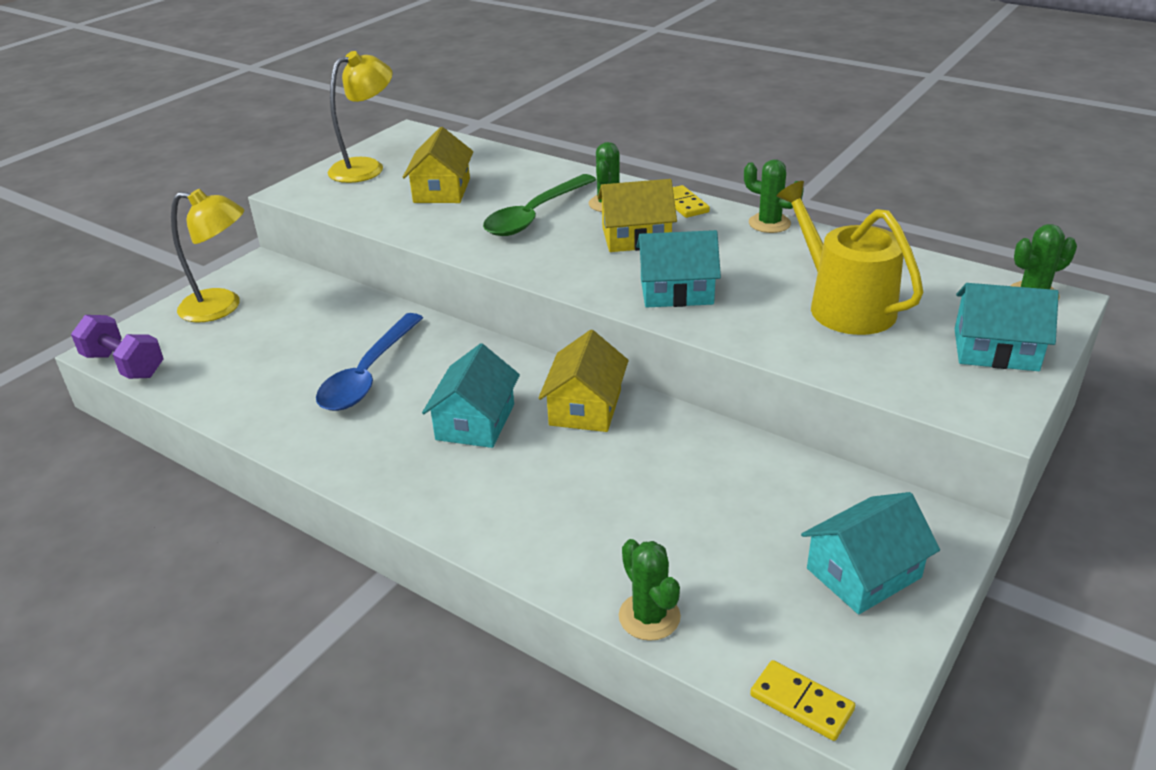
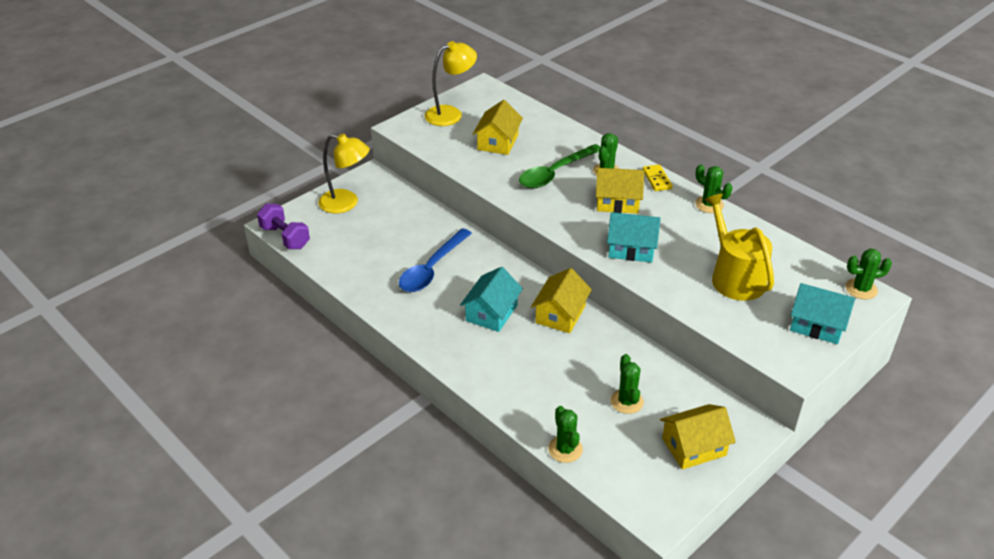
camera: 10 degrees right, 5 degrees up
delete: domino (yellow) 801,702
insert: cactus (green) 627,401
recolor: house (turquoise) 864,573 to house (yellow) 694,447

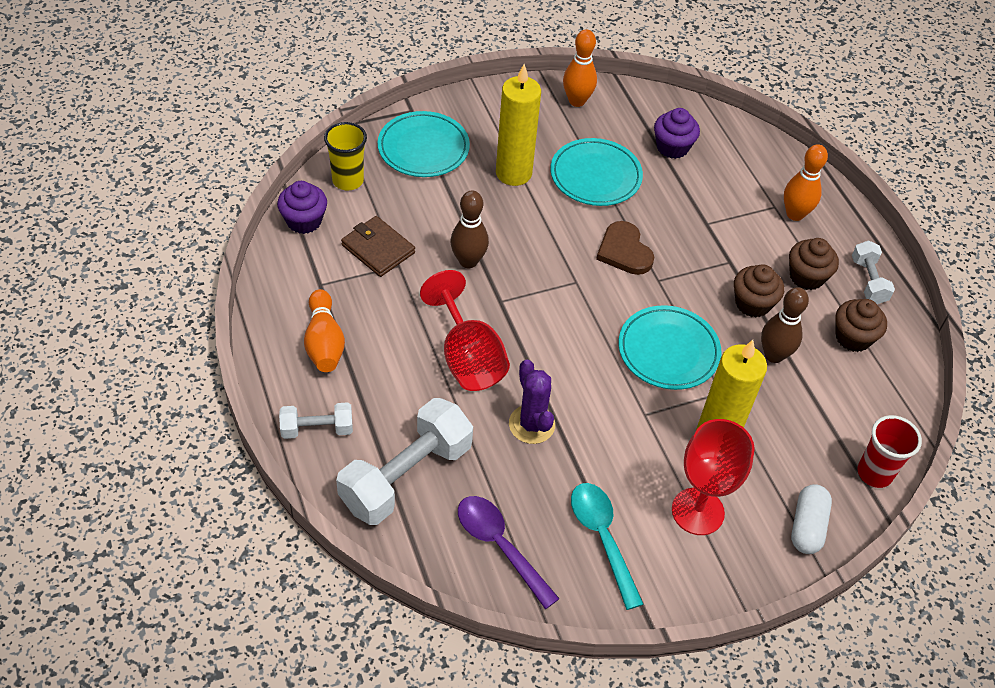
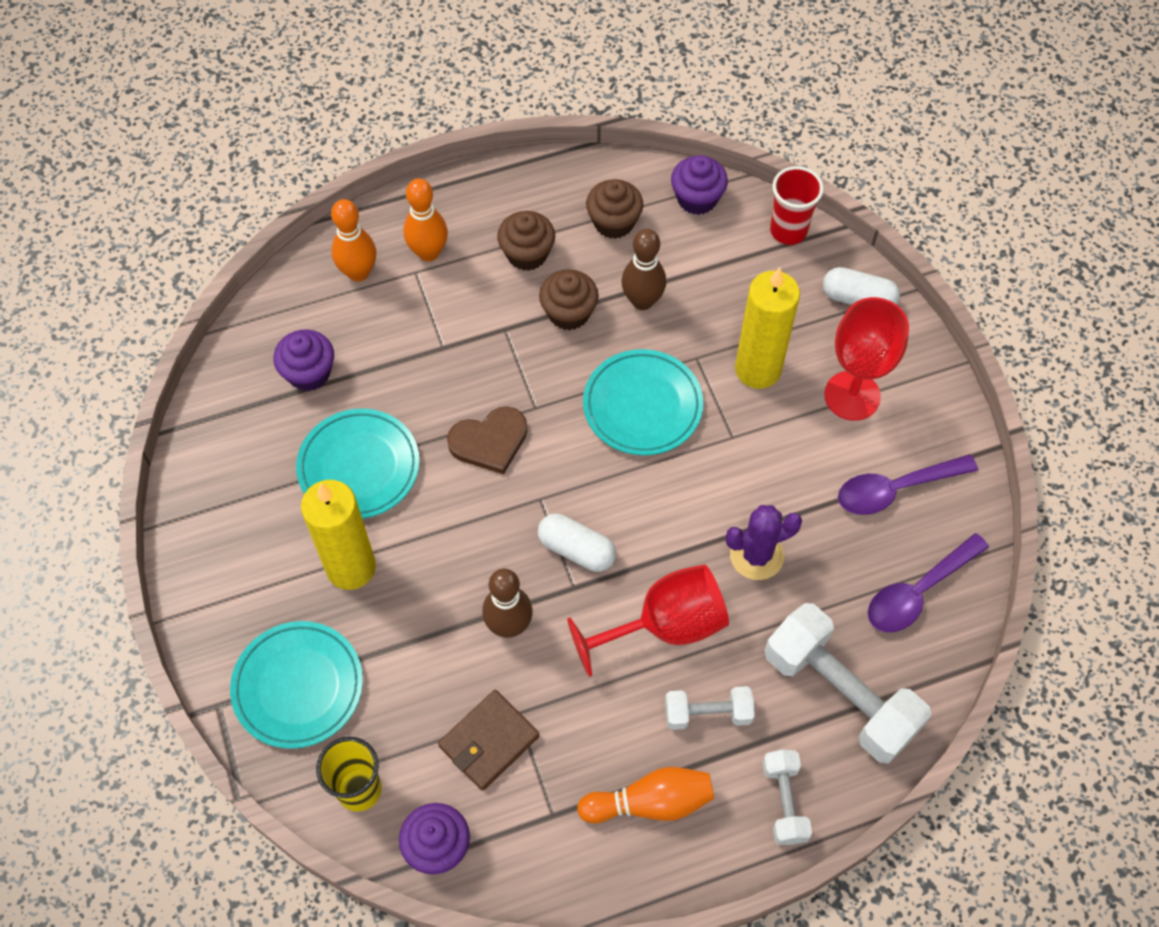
camera: 85 degrees left, 10 degrees up
insert: capsule (white) 576,549; cupcake (purple) 697,199
move: bowling pin (orange) 577,101 to 358,272; dumbbell (white) 868,281 to 707,713
recolor: spoon (turquoise) 602,538 to spoon (purple) 895,489

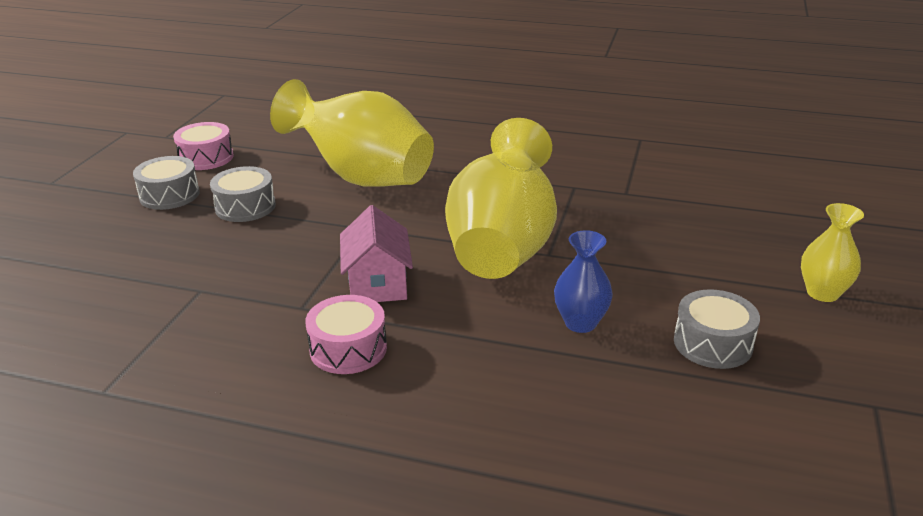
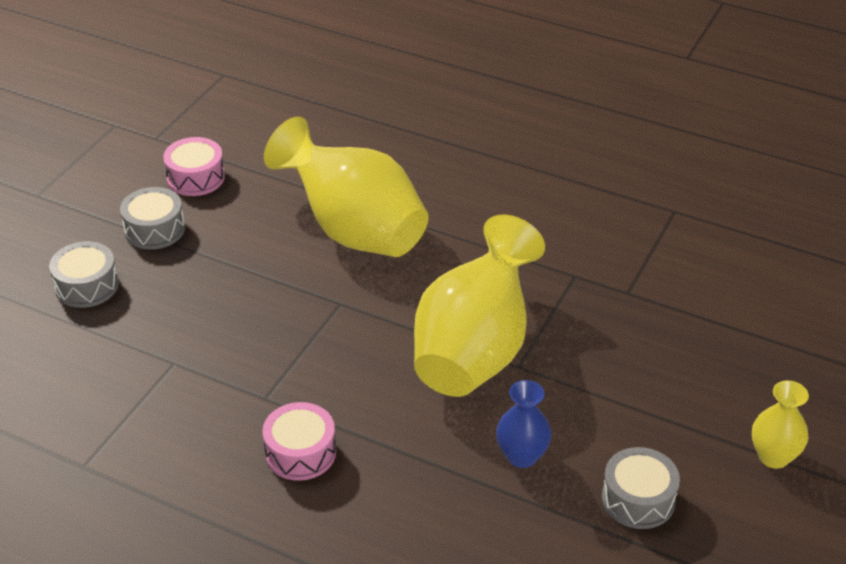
camera: 10 degrees right, 10 degrees up
delete: house (pink) 378,283
move: drum (grey) 245,207 to 87,286

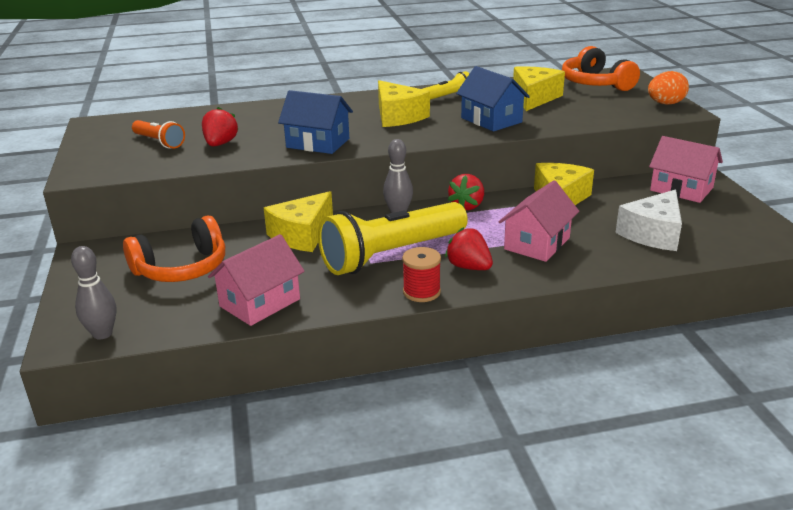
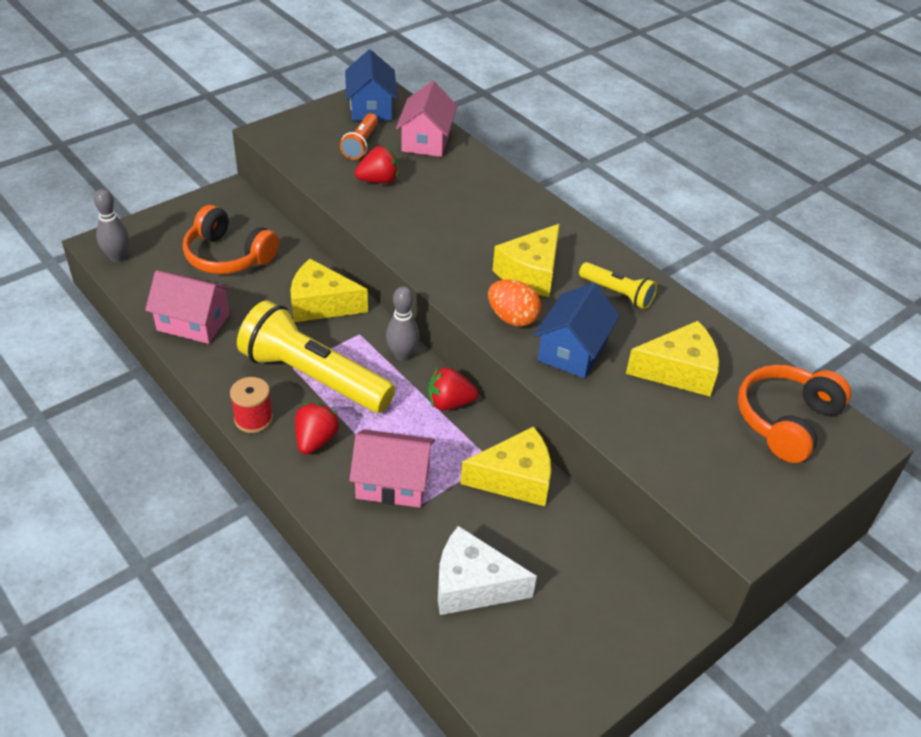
camera: 60 degrees right, 15 degrees up
move: house (blue) 318,143 to 371,108; egg (orange) 665,104 to 512,318; house (pink) 681,189 to 426,140

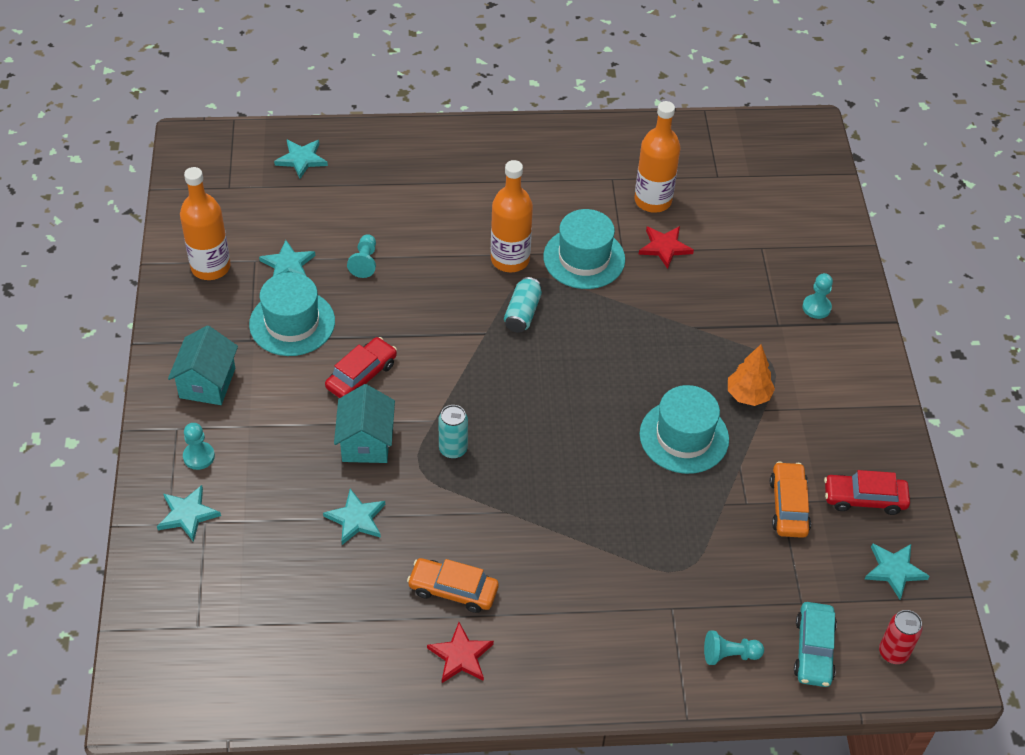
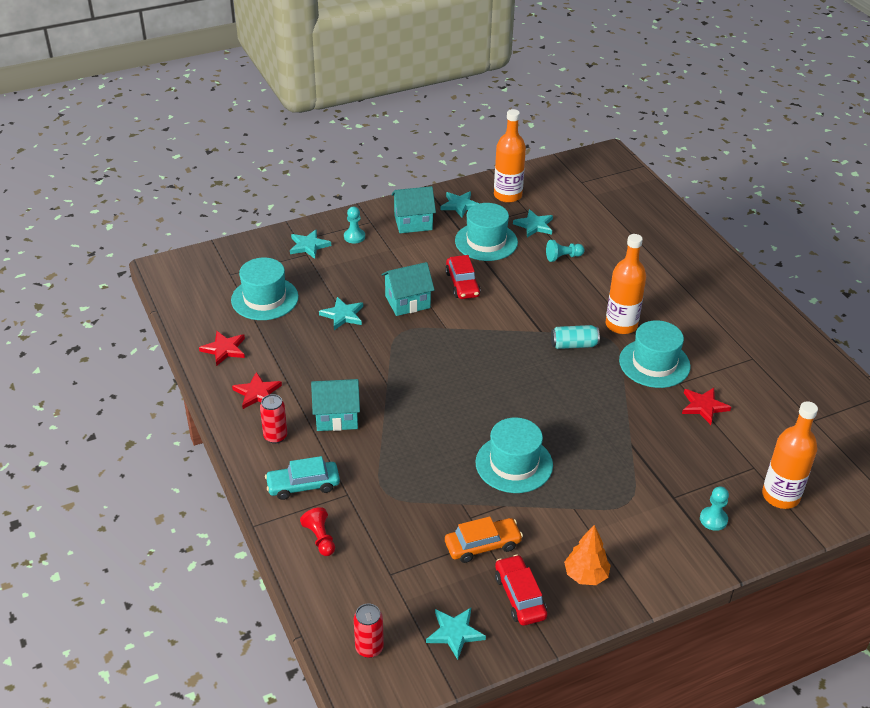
camera: 70 degrees right, 10 degrees down
delete: car (orange) 453,590; can (turquoise) 453,449
insert: star (red) 224,349; hat (turquoise) 264,298; can (red) 275,436; house (turquoise) 337,417
move: star (turquoise) 301,159 to 460,205; bottle (orange) 653,201 to 780,496; tree (orange) 748,395 to 586,575; car (turquoise) 813,650 to 303,485
recolor: pawn (turquoise) 729,655 to pawn (red) 320,538
rotate: car (red) 361,375 = 462,284 60 degrees clockwise

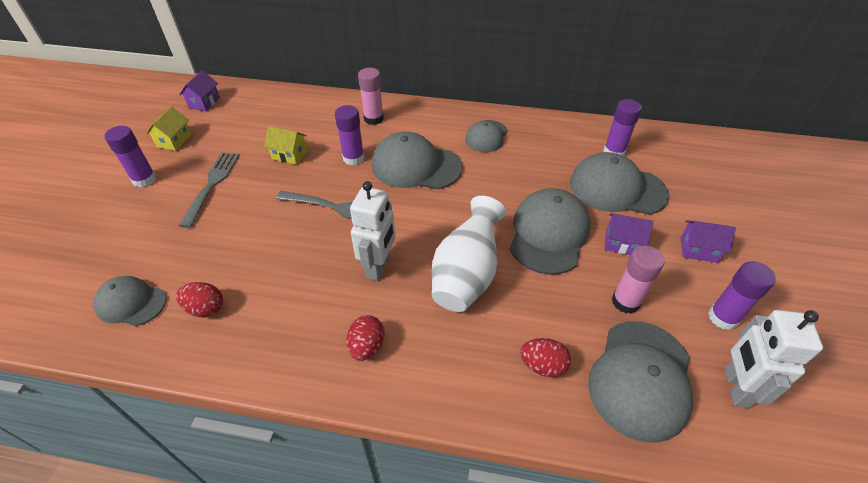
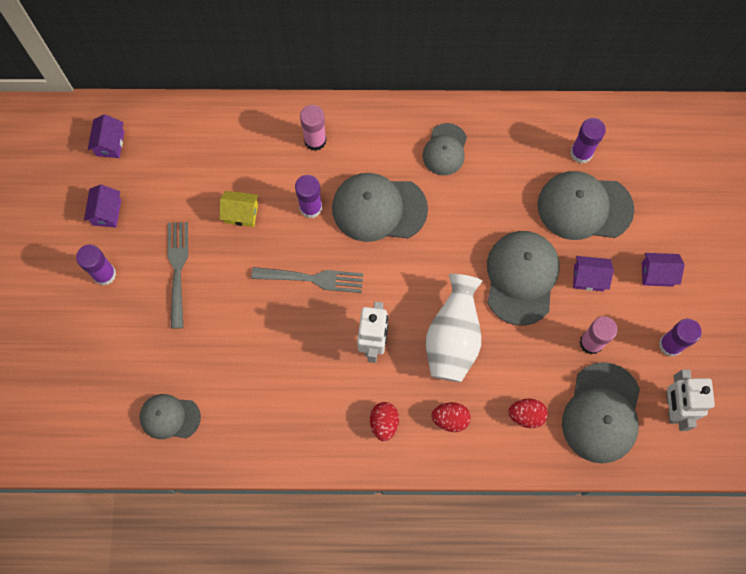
camera: 10 degrees left, 25 degrees up
move: egg (red) 205,308 to 450,419
recolor: house (yellow) 174,141 to house (purple) 107,212

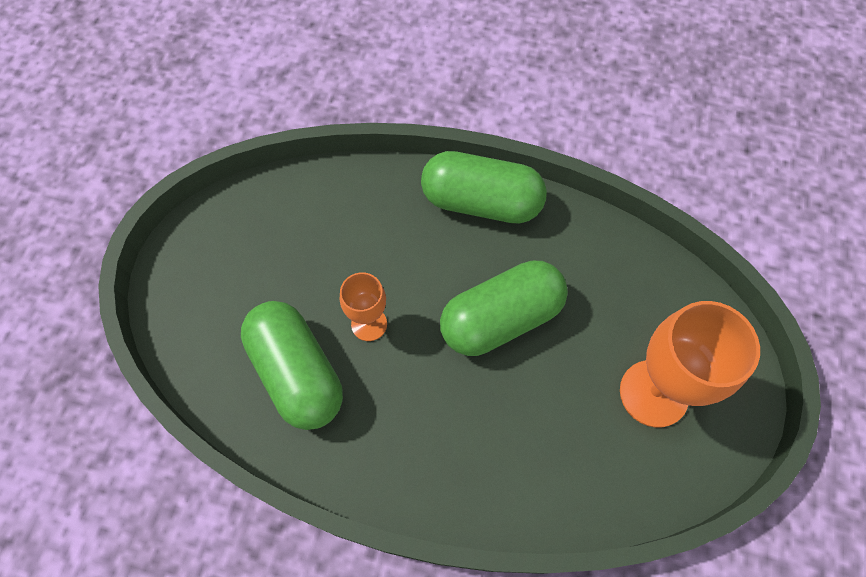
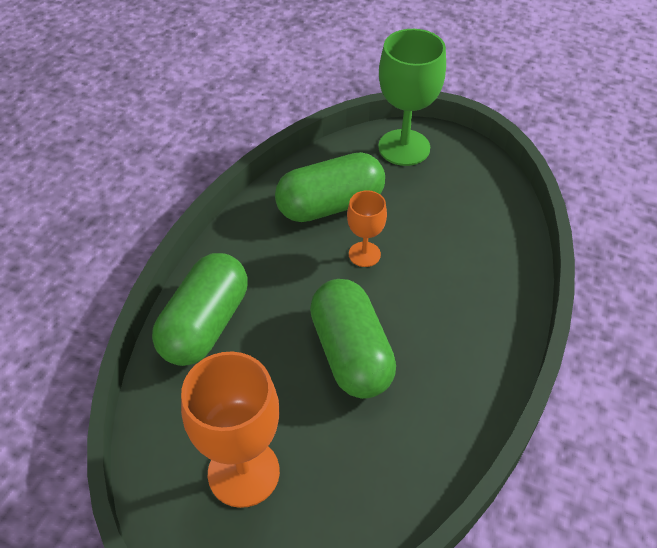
camera: 100 degrees right, 15 degrees down
insert: goblet (green) 404,147
move: capsule (green) 481,202 to 205,325

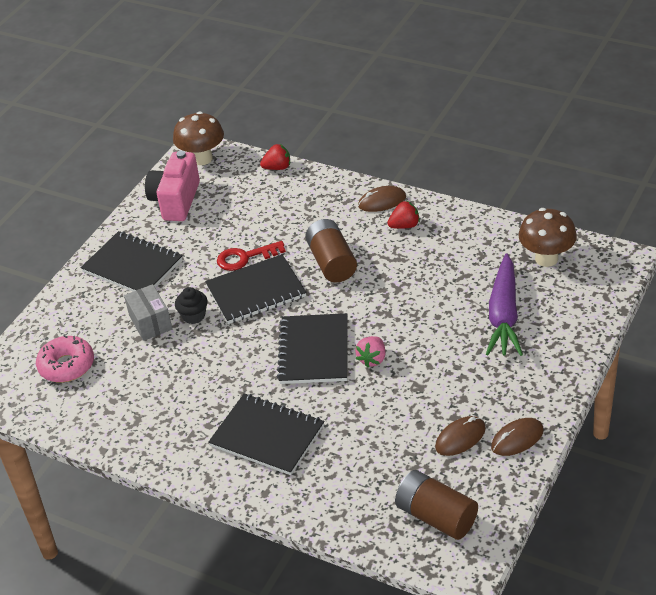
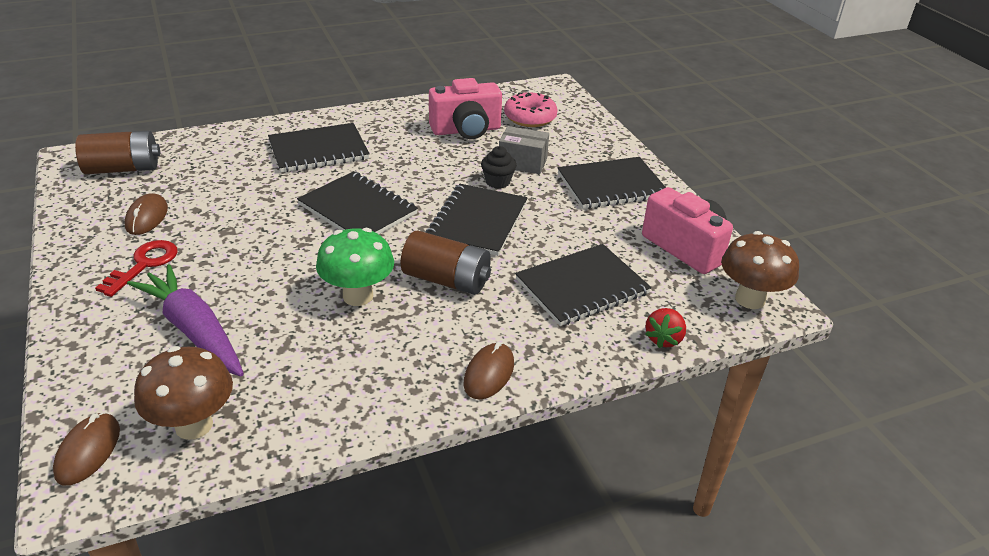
camera: 125 degrees right, 5 degrees down
delete: strawberry (pink) 372,359; strawberry (red) 404,226
insert: mushroom (green) 358,296; camera (pink) 466,130; notebook (black) 582,287
move: key (red) 245,257 to 144,264; mouse (brown) 517,439 to 88,451

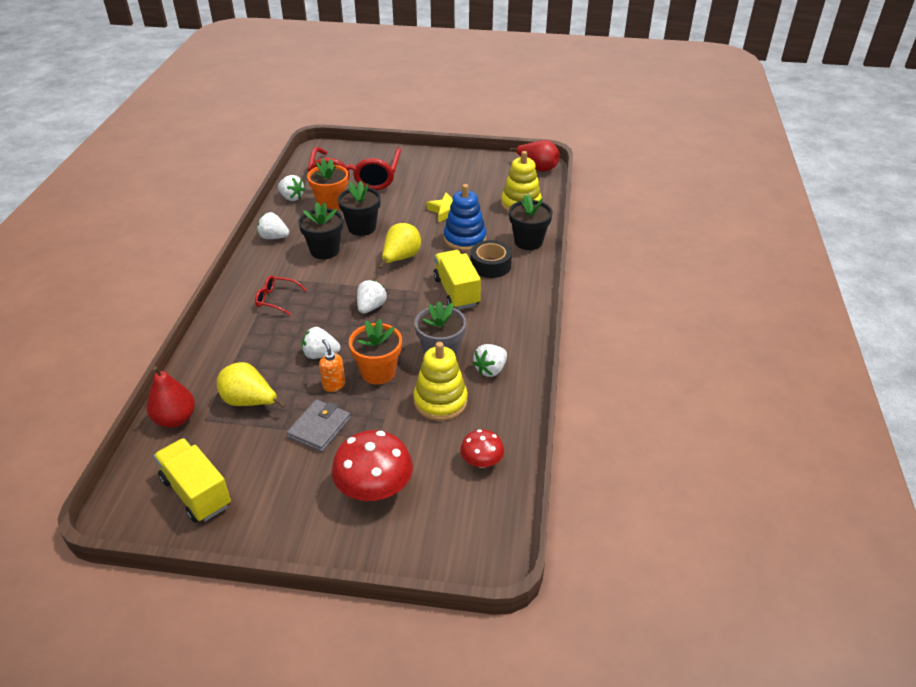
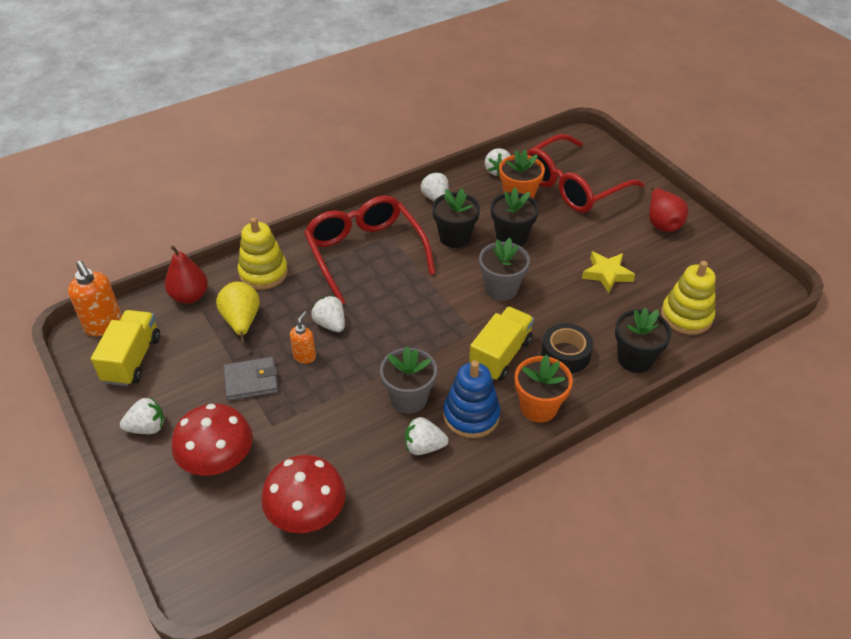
camera: 50 degrees right, 5 degrees up
insert: soap dispenser (orange) 104,325
move: flower pot (orange) 378,372 to 538,407; strawberry (white) 371,307 to 147,427; stacking toy (yellow) 440,401 to 263,273; stacking toy (blue) 464,239 to 471,415; pear (red) 537,168 to 662,223
replace: pear (yellow) 400,258 to flower pot (grey) 501,289
resize: glasses (red) 277,299 = 365,254 x2.39; mushroom (red) 481,461 = 307,513 x1.76

